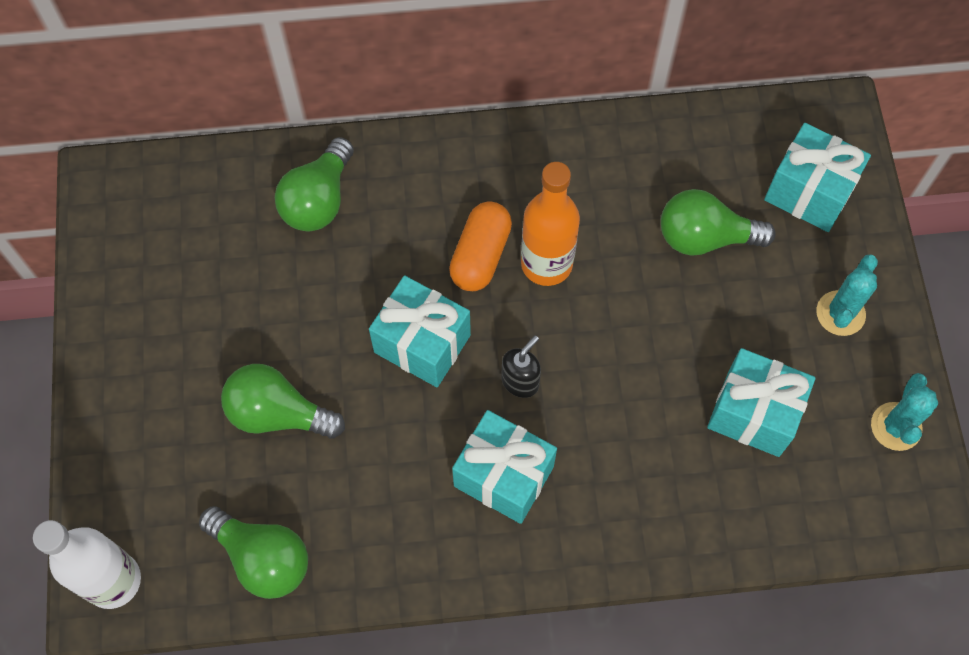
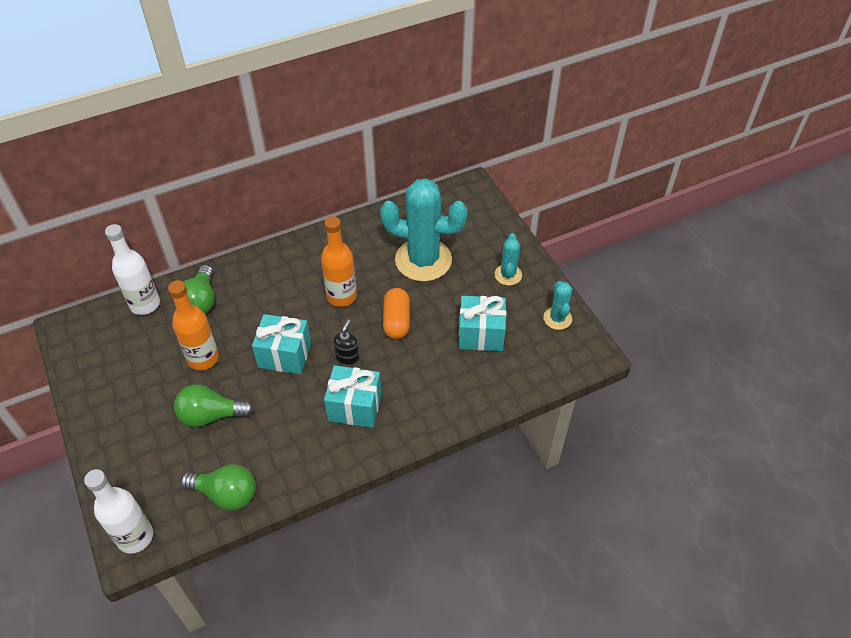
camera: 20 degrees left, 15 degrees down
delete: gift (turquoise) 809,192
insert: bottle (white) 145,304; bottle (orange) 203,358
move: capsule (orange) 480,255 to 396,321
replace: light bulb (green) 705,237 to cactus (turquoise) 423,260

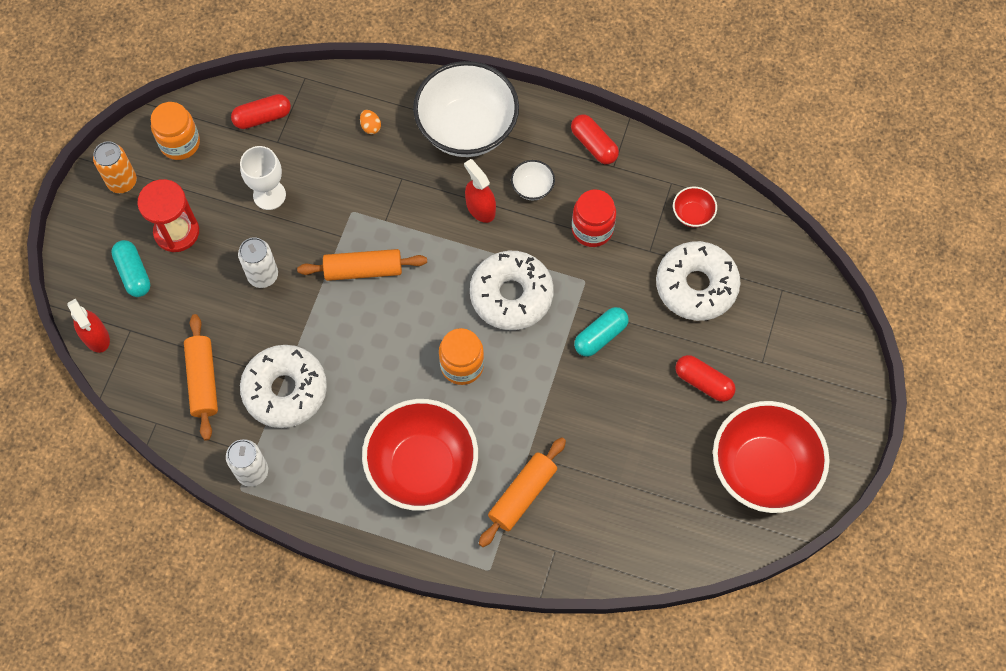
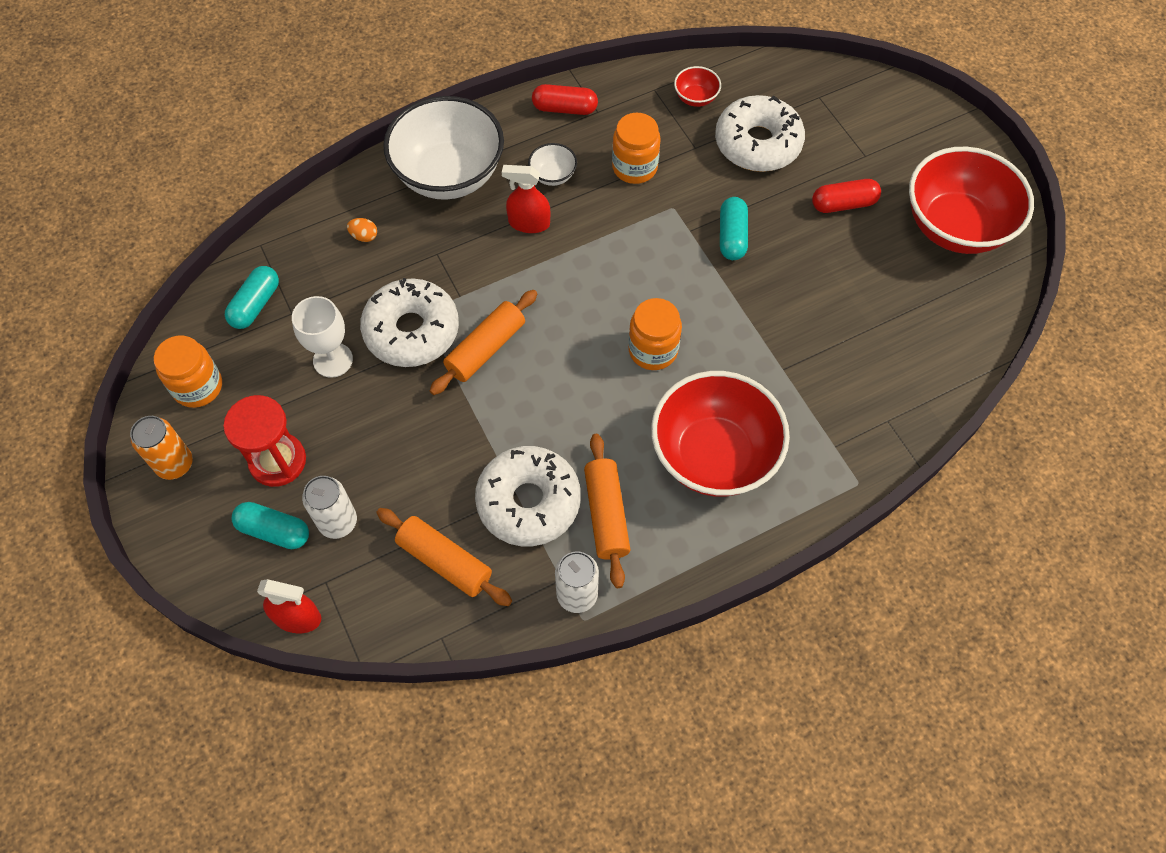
camera: 45 degrees left, 5 degrees down
move: can (white) 263,275 to 338,522; donut (white) 511,295 to 412,331; rolling pin (orange) 522,495 to 606,514
recolor: capsule (red) 262,117 to capsule (turquoise) 255,305; jar (red) 592,229 to jar (orange) 634,167

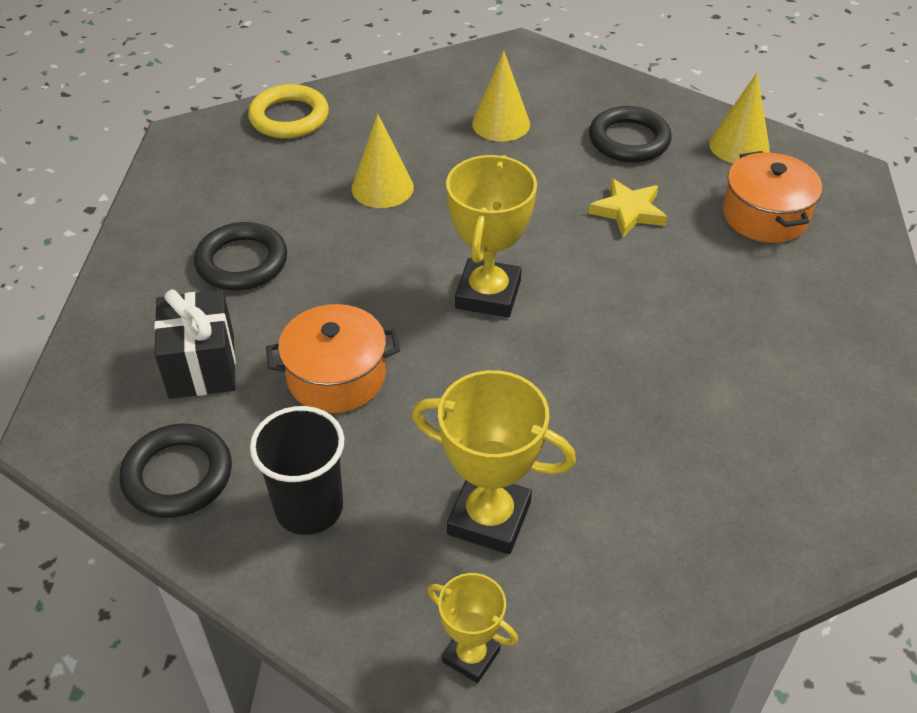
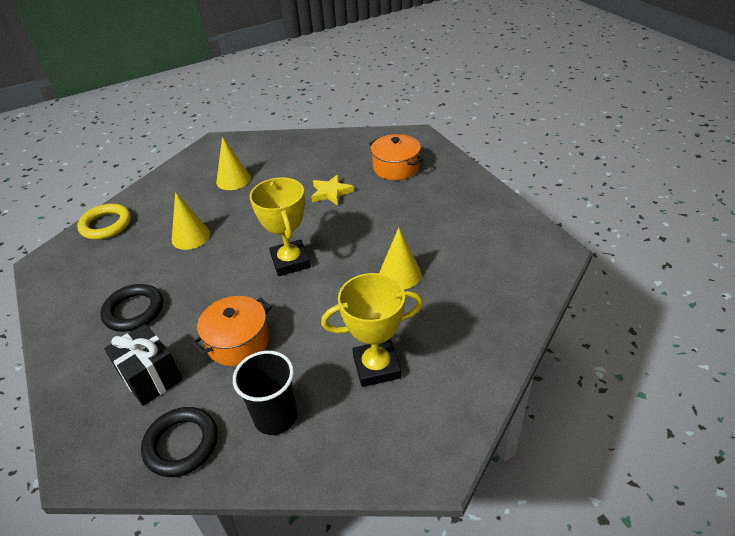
camera: 30 degrees left, 5 degrees down
delete: trophy (yellow) 471,656; ring (black) 629,140
move: cone (yellow) 739,146 to 400,274

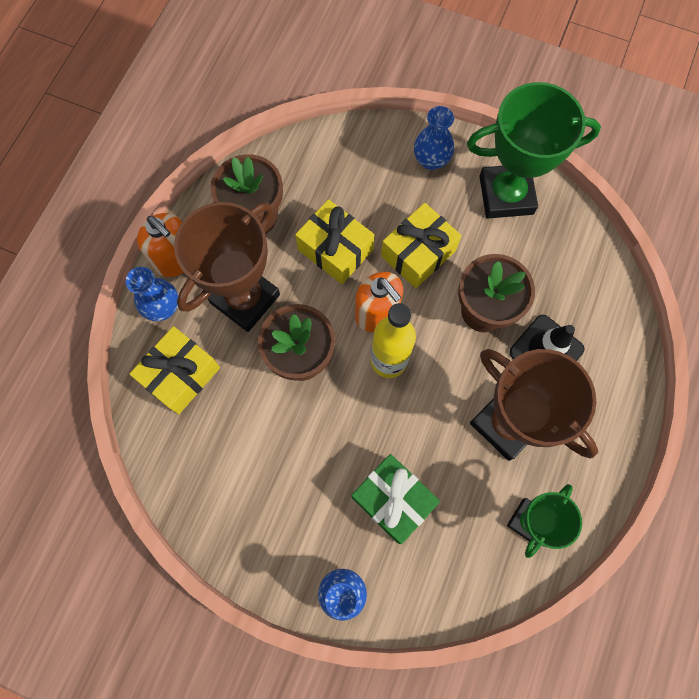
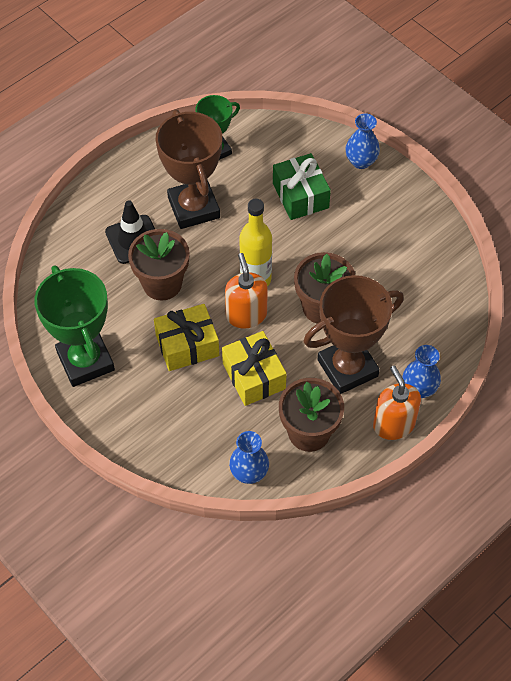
camera: 155 degrees left, 15 degrees down
delete: gift (yellow) 181,375
move: vase (blue) 431,160 to 249,473
rotate: trophy (green) 506,195 = 85,361 45 degrees clockwise

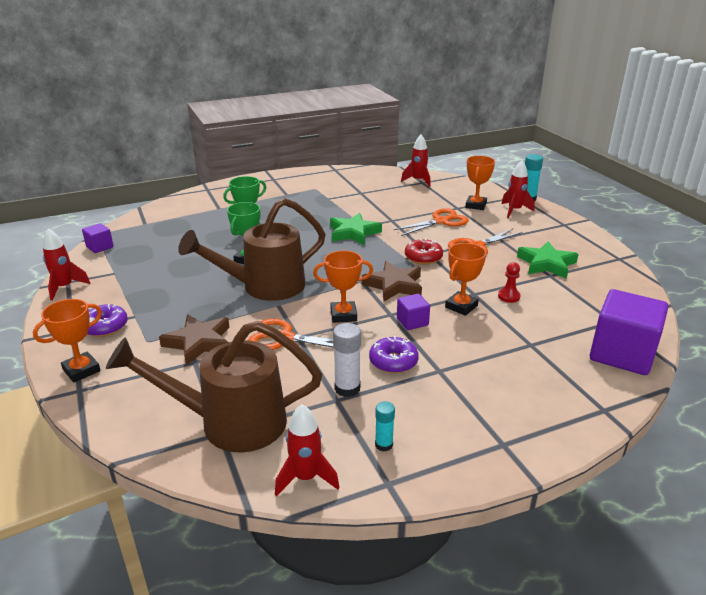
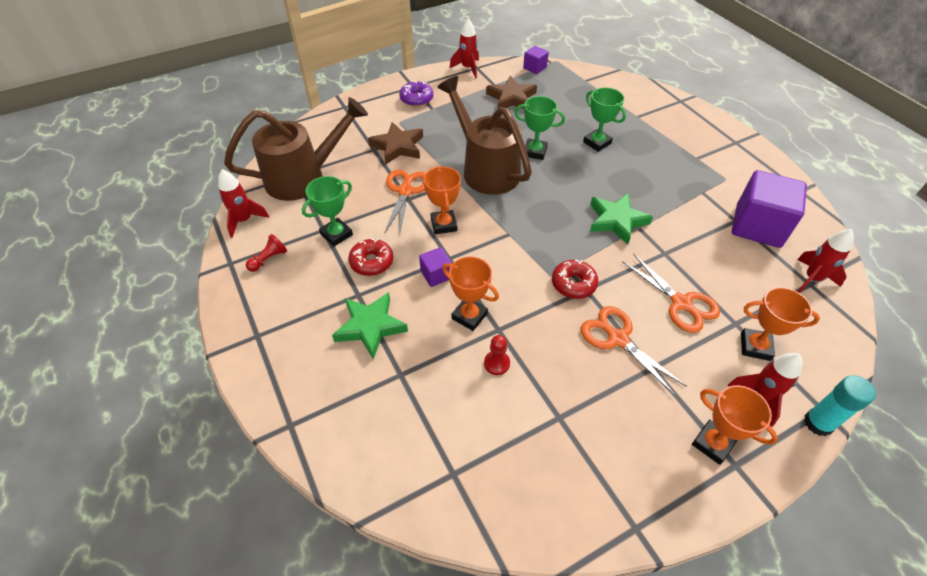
camera: 85 degrees right, 20 degrees up
move: trophy (orange) 81,370 to 712,443; star (brown) 394,285 to 511,98; star (green) 546,264 to 370,326; cube (purple) 622,354 to 757,226
replace: glue stick (white) 347,388 to trophy (green) 336,234; glue stick (turquoise) 384,445 to pawn (red) 269,259
recolor: donut (purple) 393,361 to donut (red) 371,262
rotate: watering can (brown) 230,422 = 304,178 75 degrees clockwise

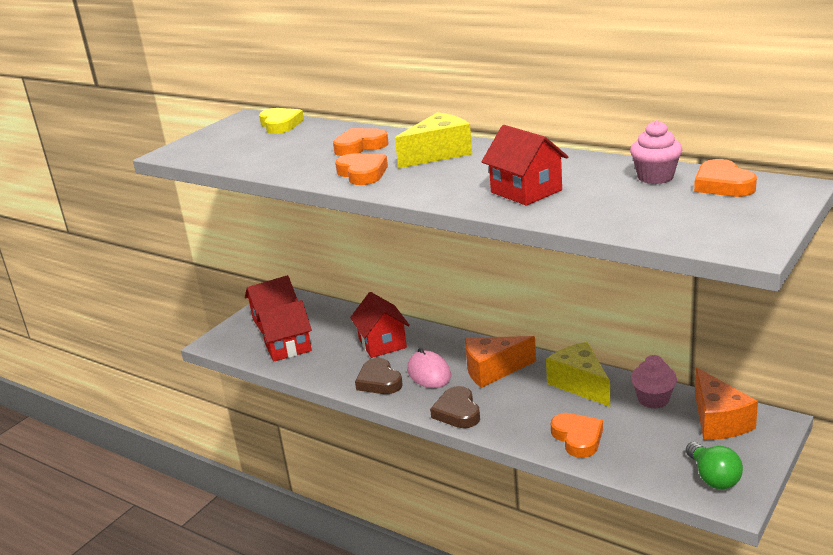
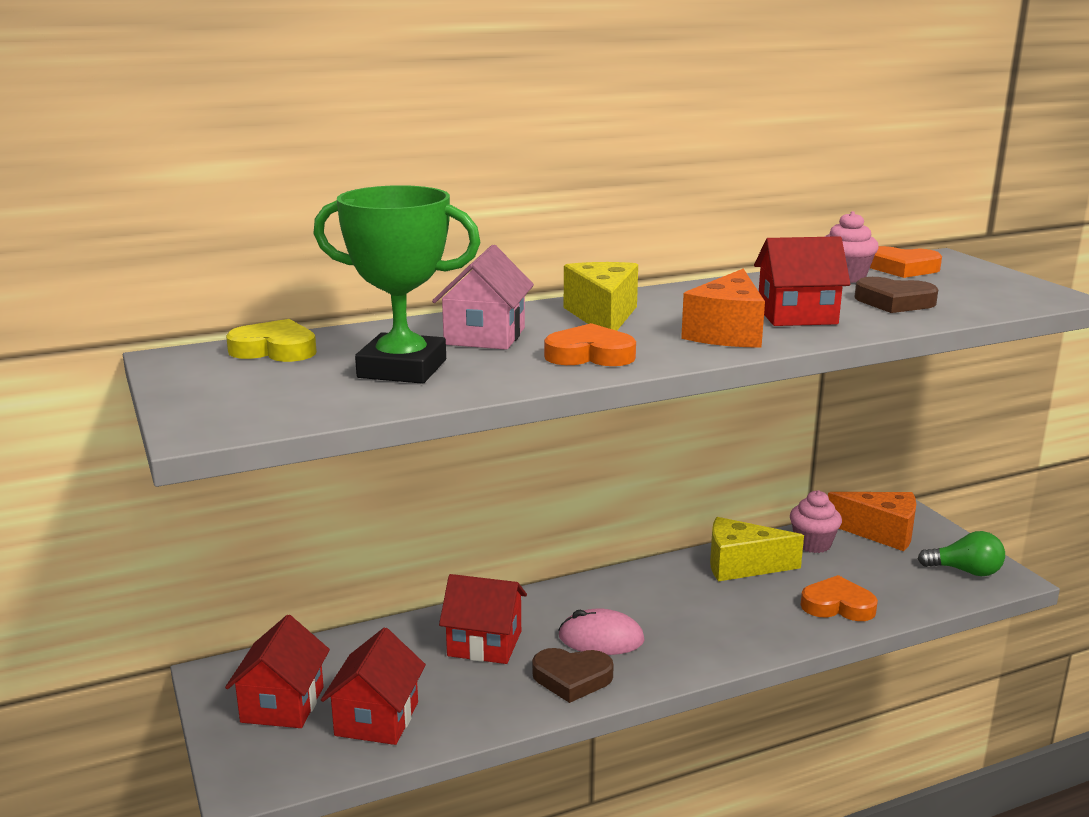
camera: 60 degrees left, 5 degrees down
insert: trophy (green) 402,369
move: heart (brown) 457,412 to 894,302; cheese (orange) 493,370 to 727,333
replace: heart (orange) 360,146 to house (pink) 485,336

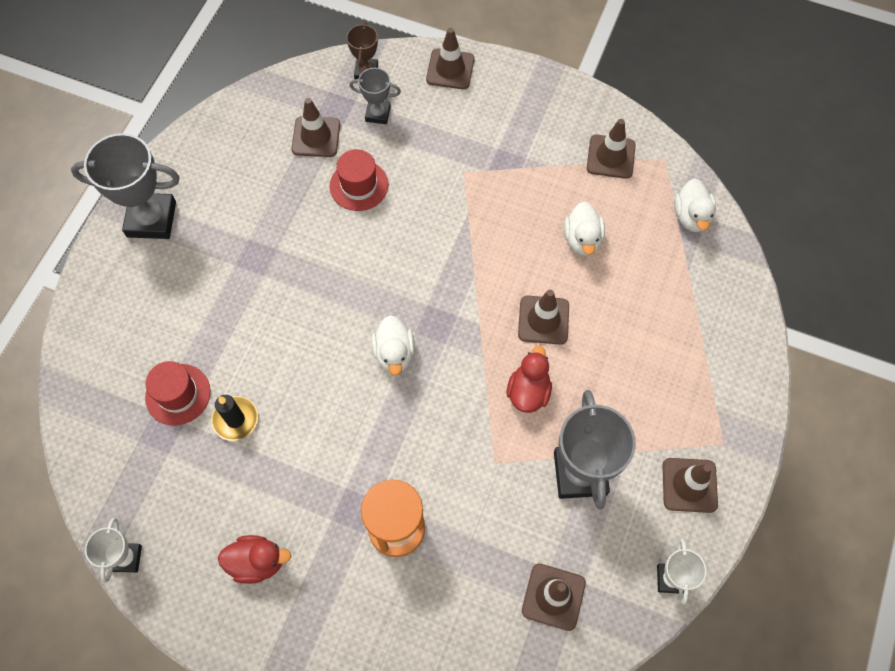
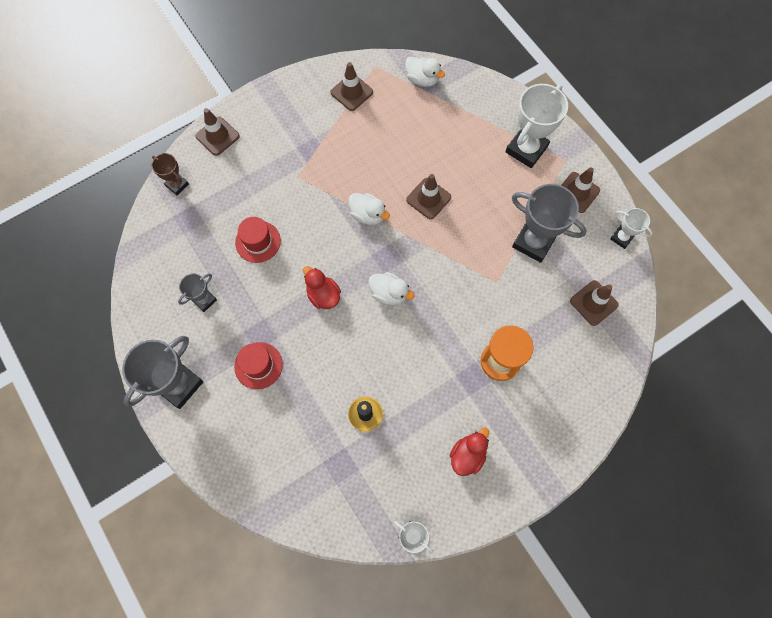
camera: 55 degrees left, 5 degrees up
delete: traffic cone (brown) 316,137
insert: trophy (white) 526,149
move: hat (red) 178,394 to 258,365; trophy (grey) 378,114 to 204,300; duck (red) 528,391 to 323,295; duck (white) 582,239 to 368,215

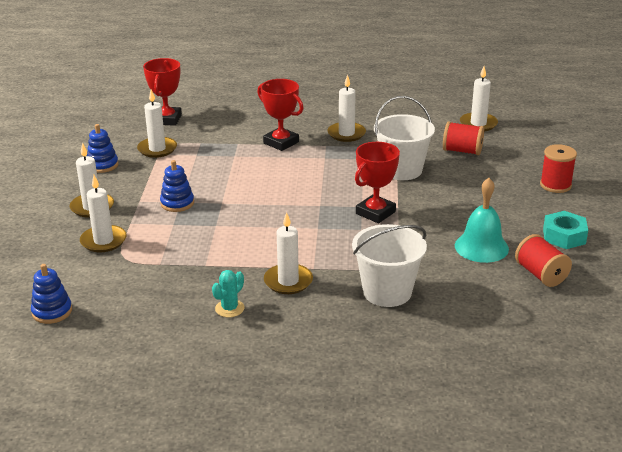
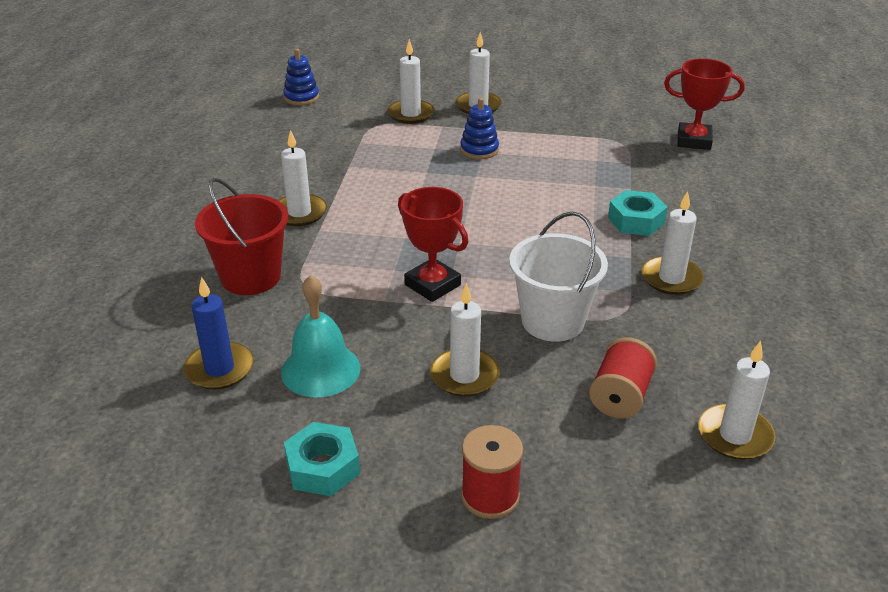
camera: 95 degrees right, 5 degrees up
delete: stacking toy (blue) 102,165; cactus (turquoise) 229,308; spool (red) 540,274
insert: candle (blue) 219,369
move: candle (white) 157,149 to 464,375
replace: trophy (red) 281,142 to nut (turquoise) 636,221
recolor: bucket (white) 387,292 to bucket (red) 251,277

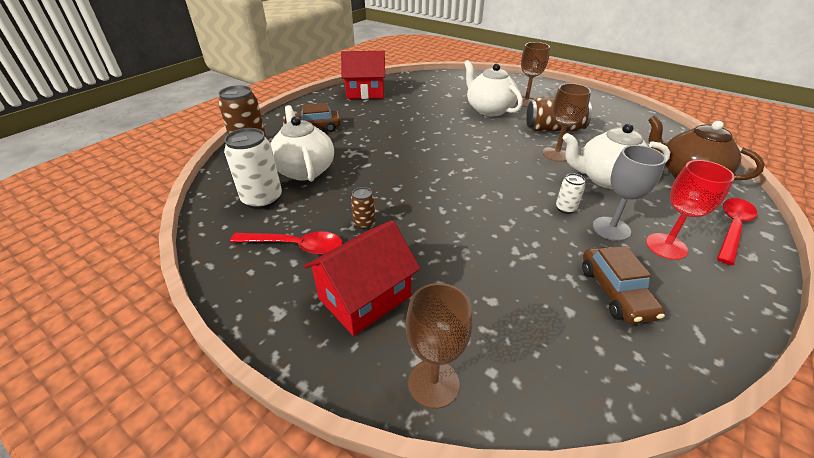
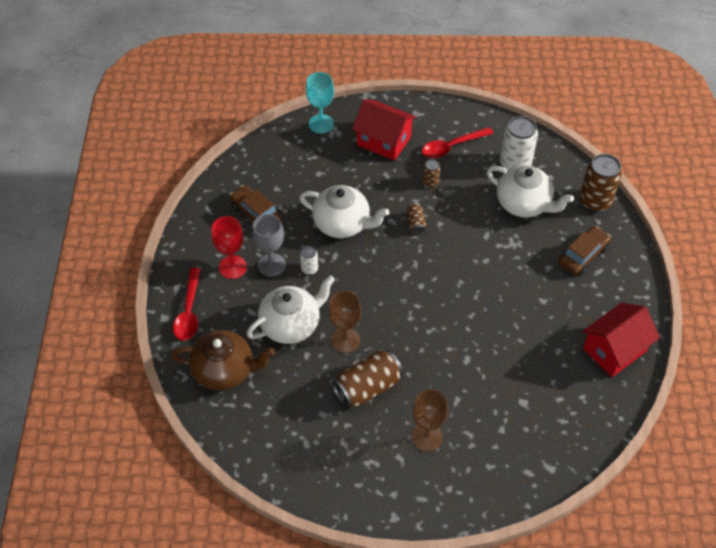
camera: 145 degrees right, 15 degrees up
insert: can (brown) 415,223
move: teapot (white) 489,109 to 342,224
recolor: goblet (brown) 433,383 to goblet (turquoise) 321,124
rotate: house (red) 365,297 = 383,141 75 degrees counterclockwise

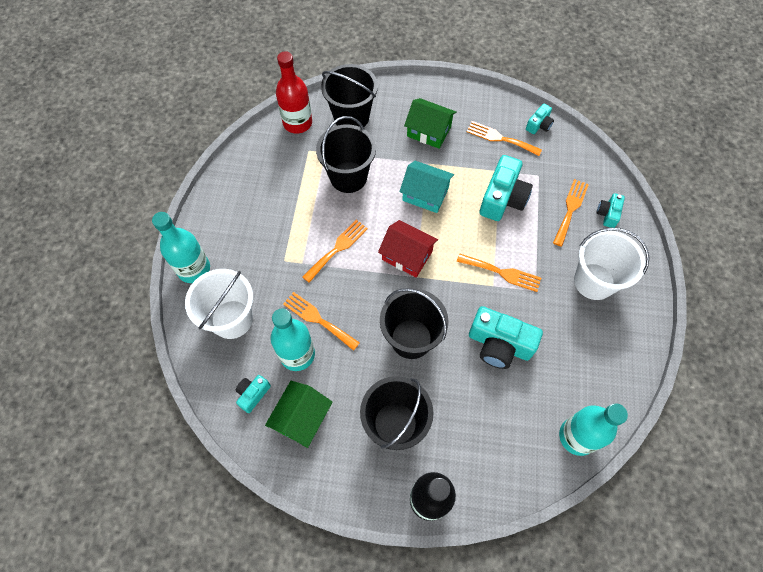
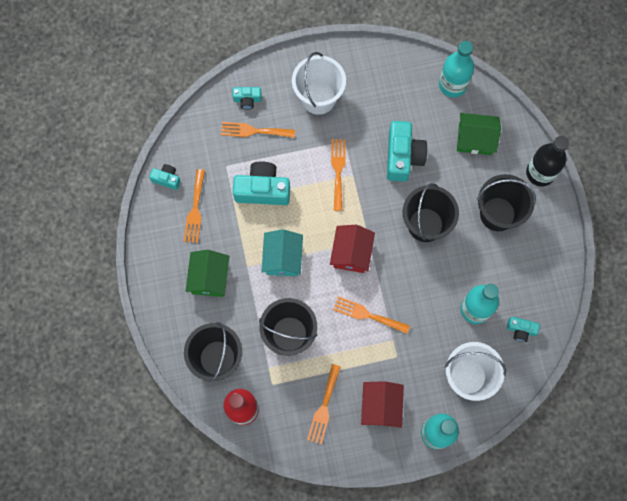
camera: 110 degrees left, 10 degrees up
insert: house (red) 381,406
move: house (green) 302,418 to 475,139; fork (orange) 318,319 to 324,407

